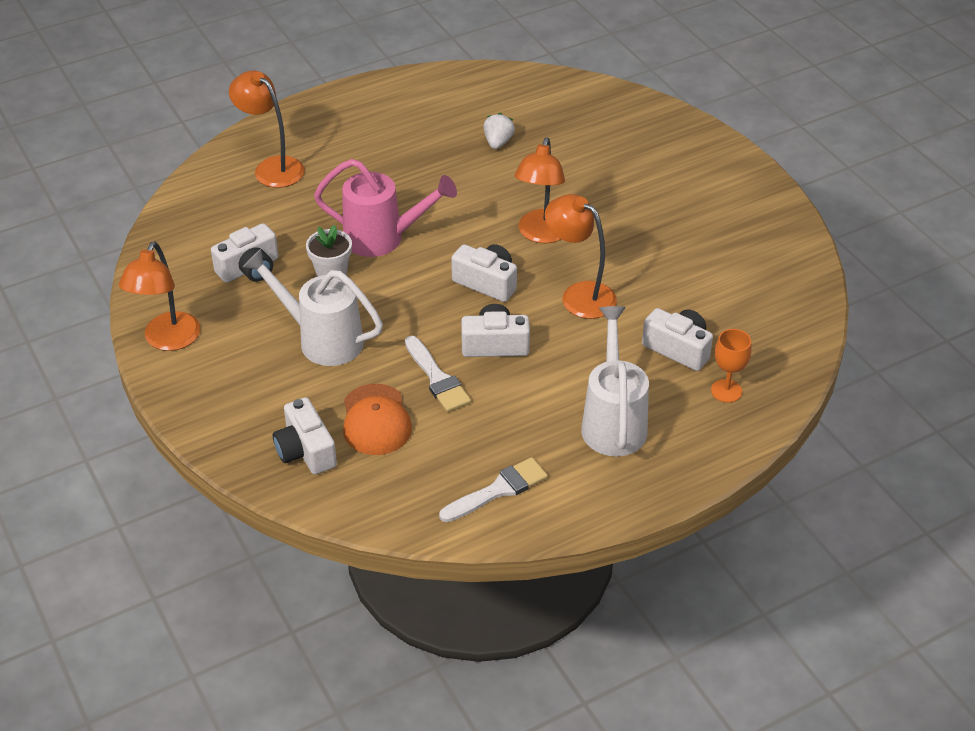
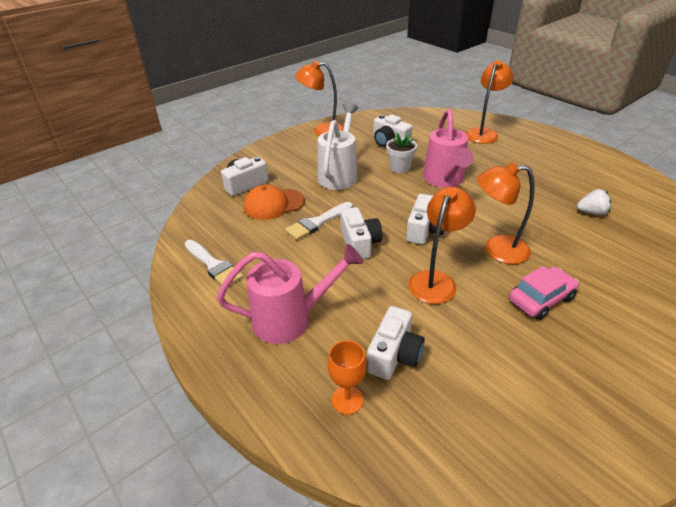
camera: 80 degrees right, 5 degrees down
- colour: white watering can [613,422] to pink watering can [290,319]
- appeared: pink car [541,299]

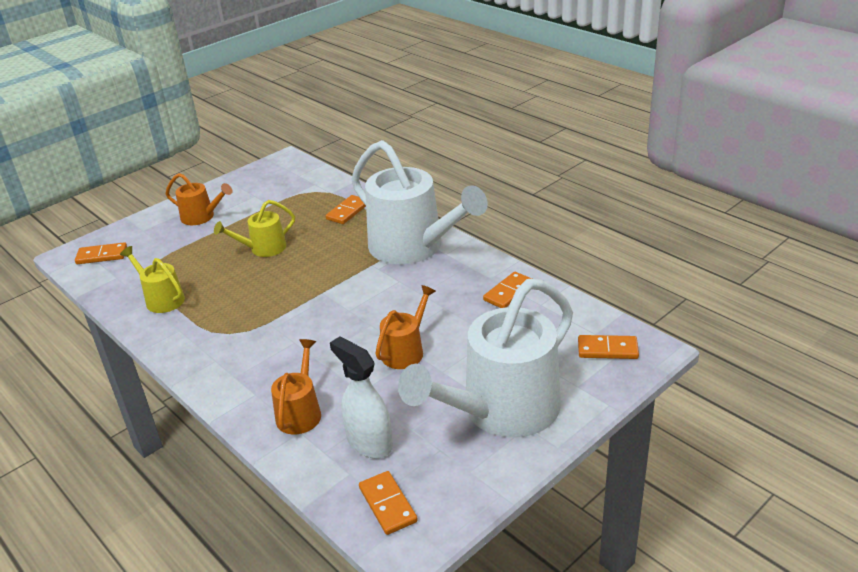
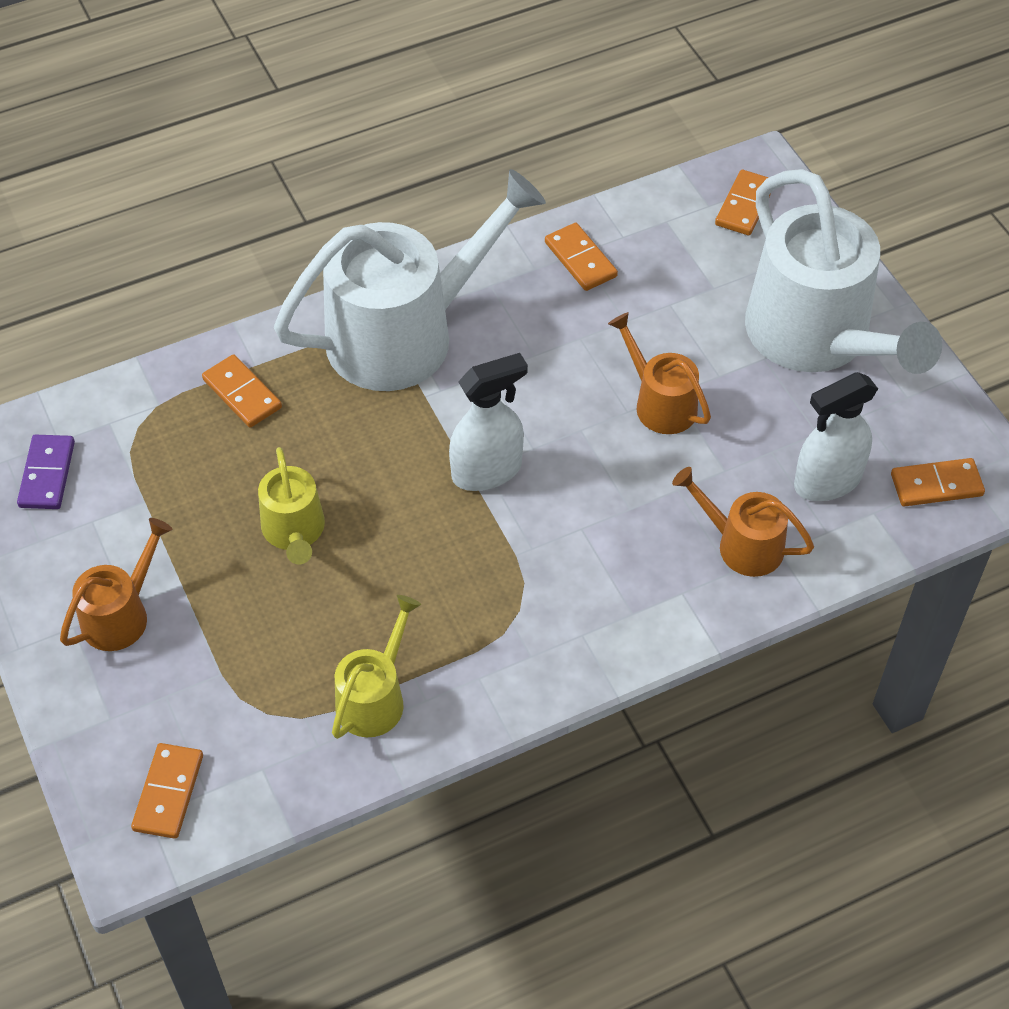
camera: 75 degrees left, 20 degrees up
- spun: yellow watering can [162,299] = [374,698] 150 degrees clockwise
- appeared: white spray bottle [487,471]
- appeared: purple domino [47,474]

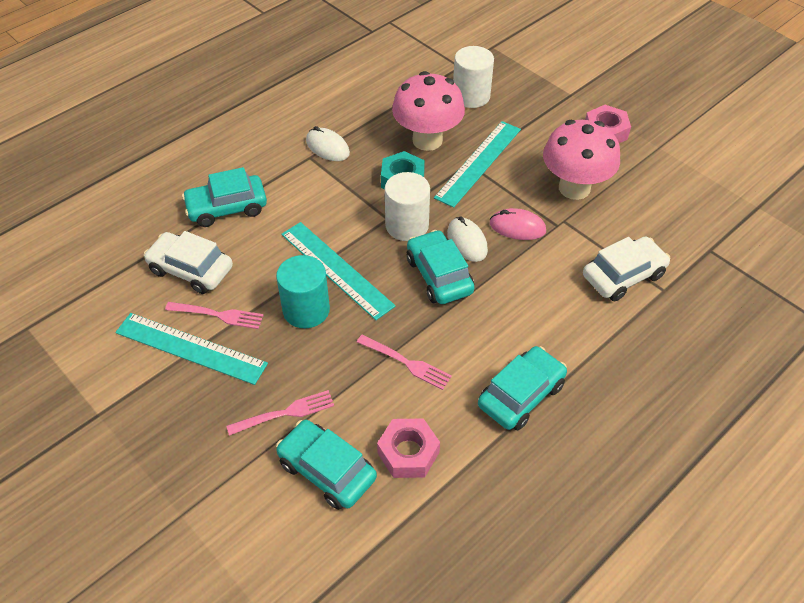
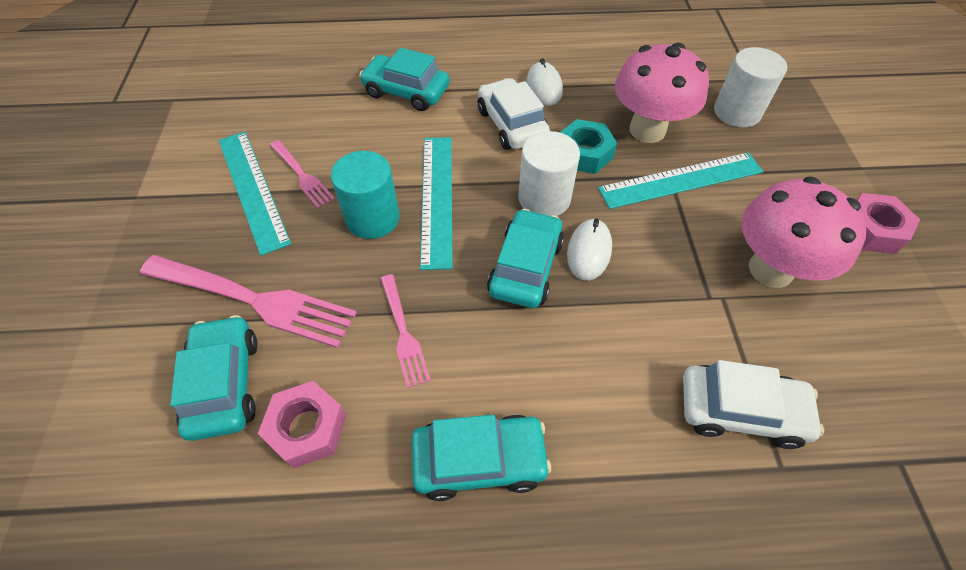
camera: 40 degrees right, 5 degrees up
- missing: pink mouse [517,227]
- relocated: white car [191,270] to [511,124]
- size: pink fork [285,413] = [254,300] x1.85

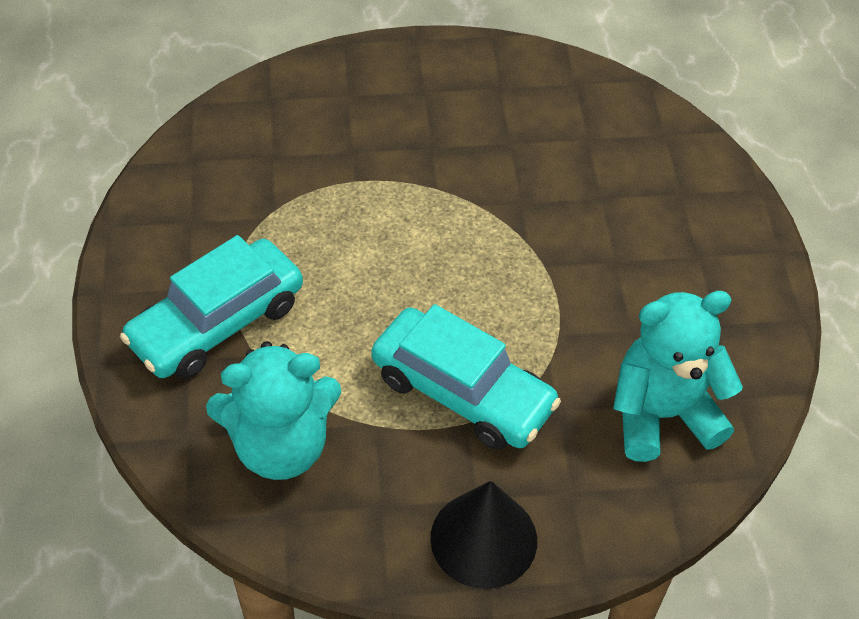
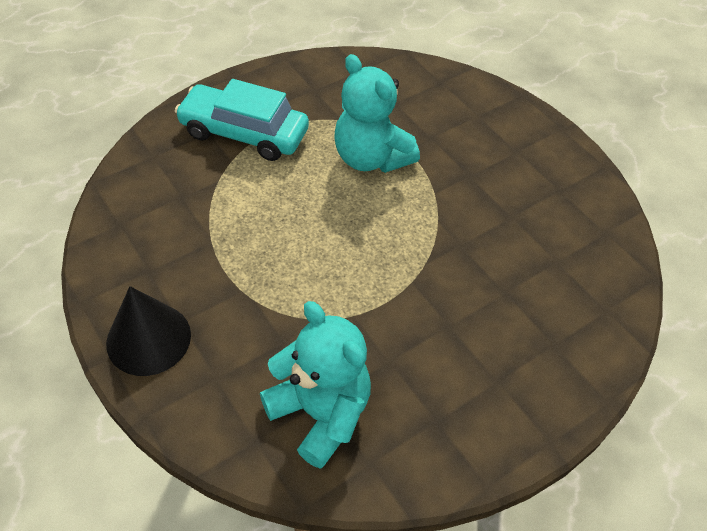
camera: 60 degrees right, 0 degrees up
- missing: turquoise car [462,392]
- relocated: turquoise teddy bear [280,446] to [371,158]

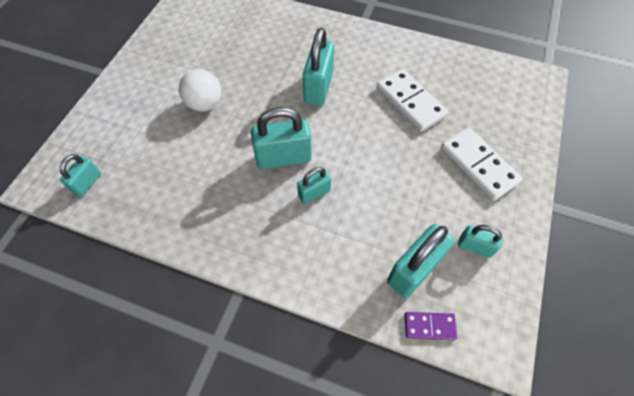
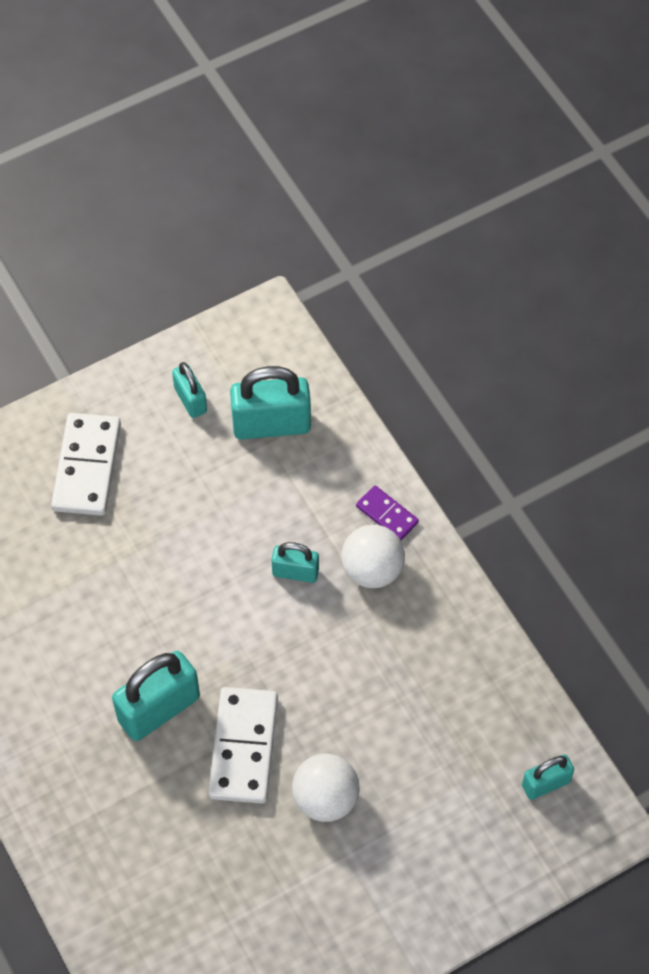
camera: 140 degrees left, 0 degrees up
- relocated: white domino [410,102] to [243,747]
- missing: turquoise padlock [283,157]
- relocated: purple domino [429,326] to [387,514]
- appeared: white ball [372,570]

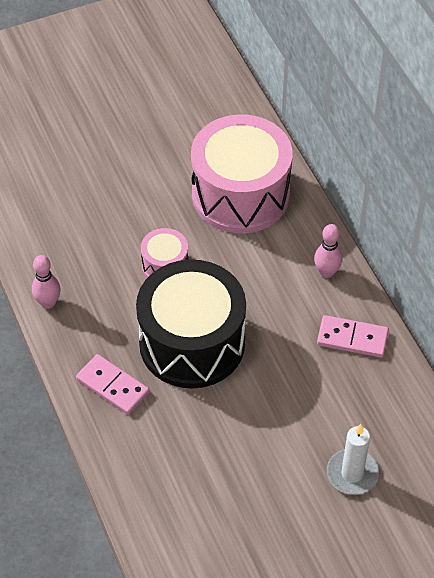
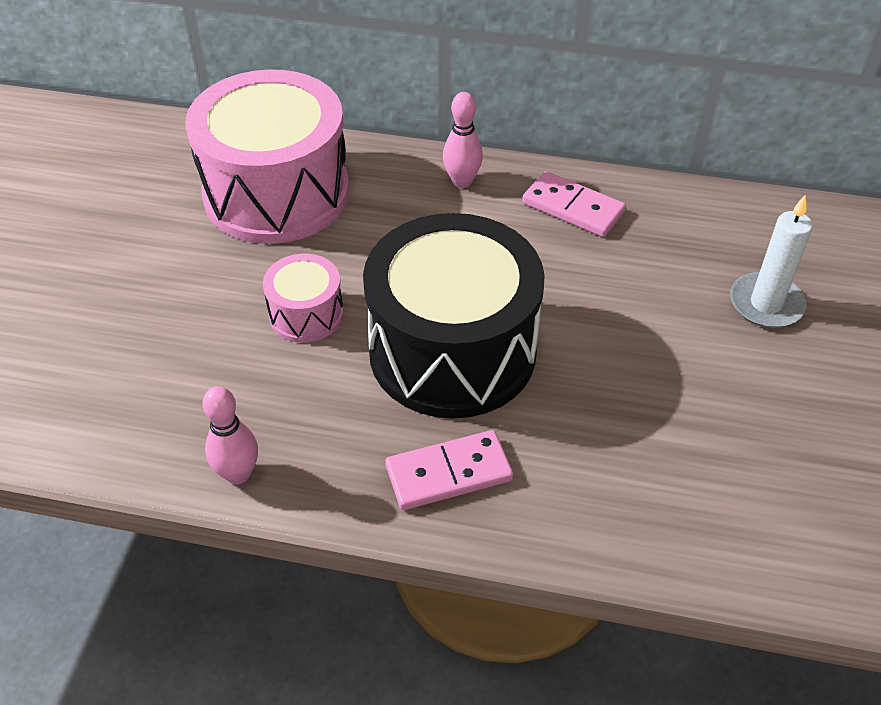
camera: 55 degrees left, 5 degrees down
- spun: pink domino [352,338] = [573,207] 75 degrees clockwise

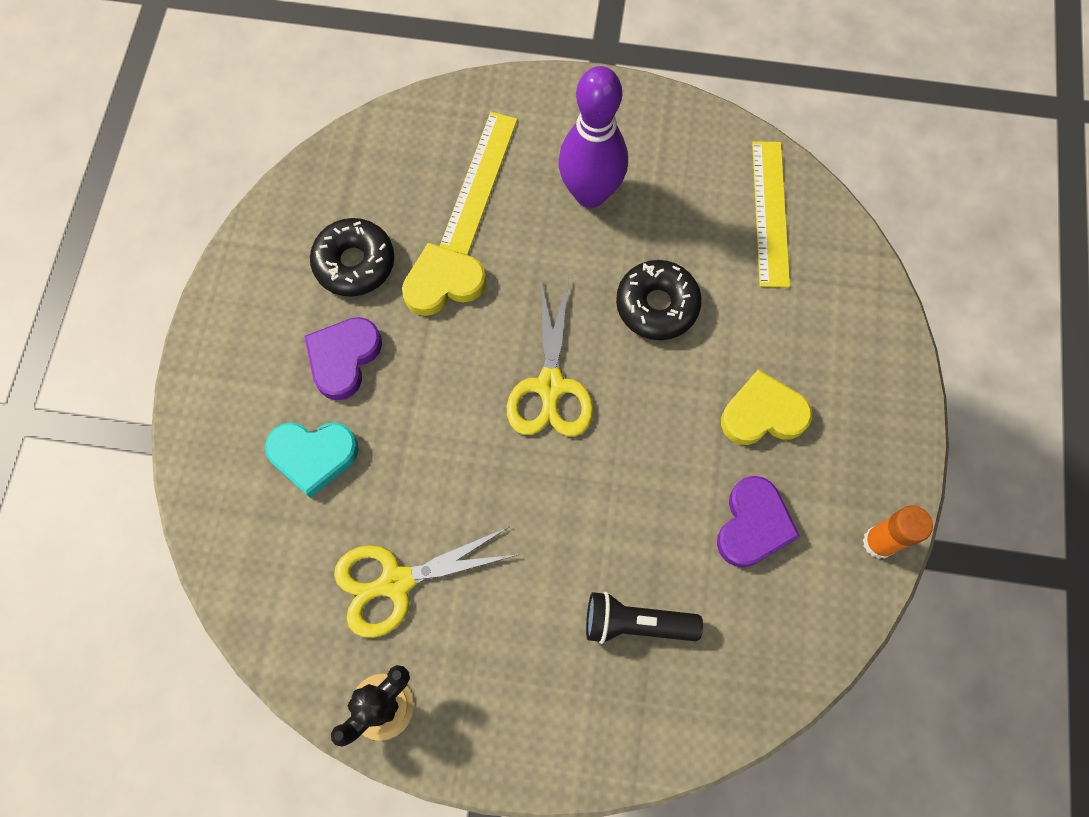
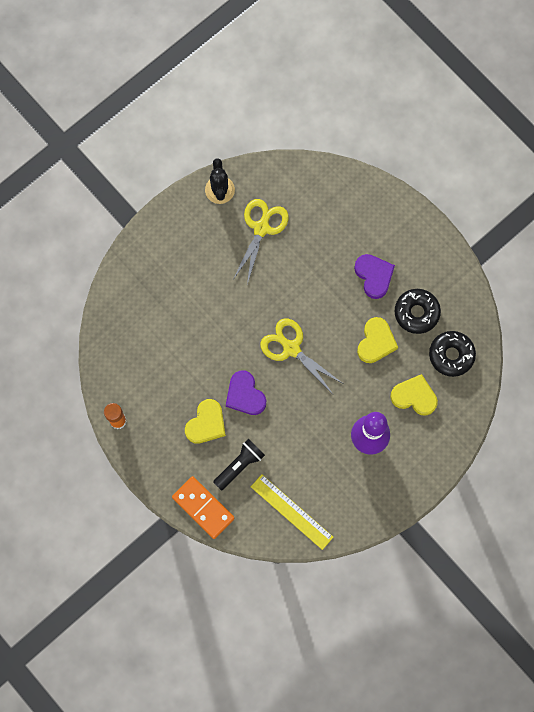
camera: 130 degrees right, 5 degrees up
- exchanged: yellow ruler [479,182] to yellow heart [414,396]
- relocated: black donut [657,305] to [451,355]
- missing: turquoise heart [313,456]
- relocated: purple heart [753,525] to [245,395]
- relocated: black flashlight [635,623] to [240,465]
- appeared: orange domino [203,508]

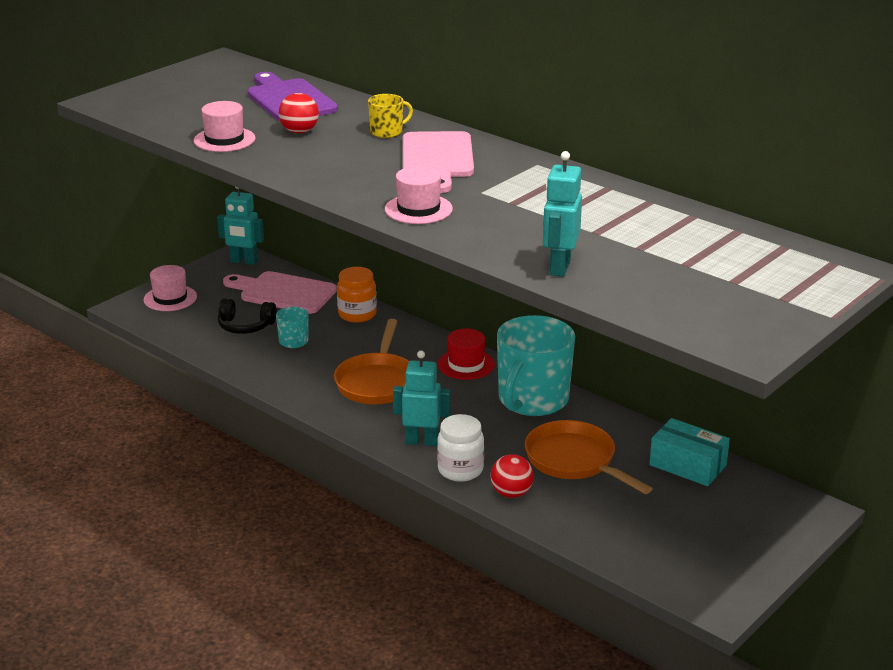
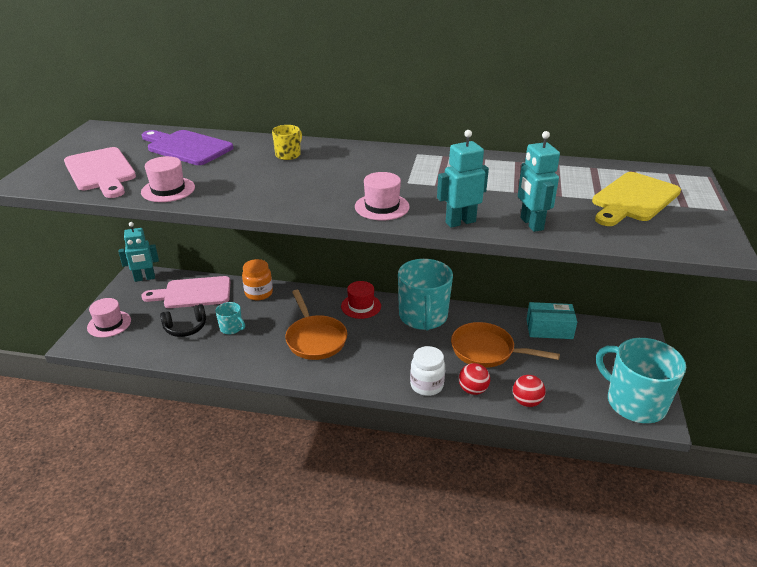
camera: 30 degrees left, 5 degrees up
- relocated: red ball [299,131] to [526,402]
- relocated: pink cutting board [437,159] to [101,171]
- relocated: turquoise robot [422,441] to [460,222]
- appeared: yellow cutting board [633,199]
- appeared: turquoise mug [634,402]

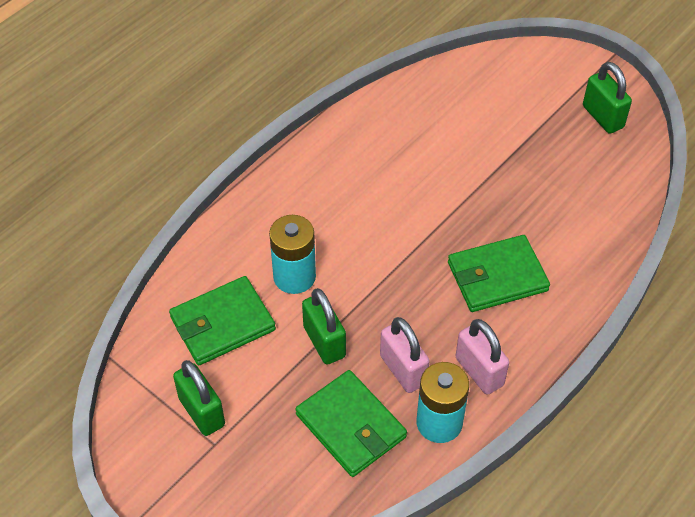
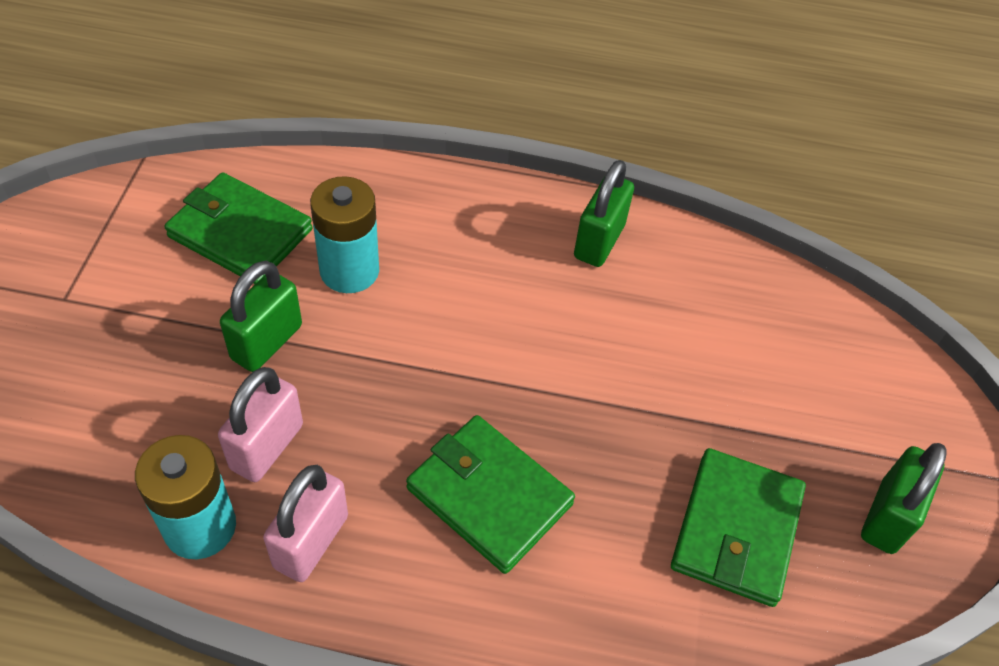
camera: 55 degrees right, 0 degrees up
- relocated: green padlock [201,412] to [599,241]
- relocated: green wallet [350,426] to [736,529]

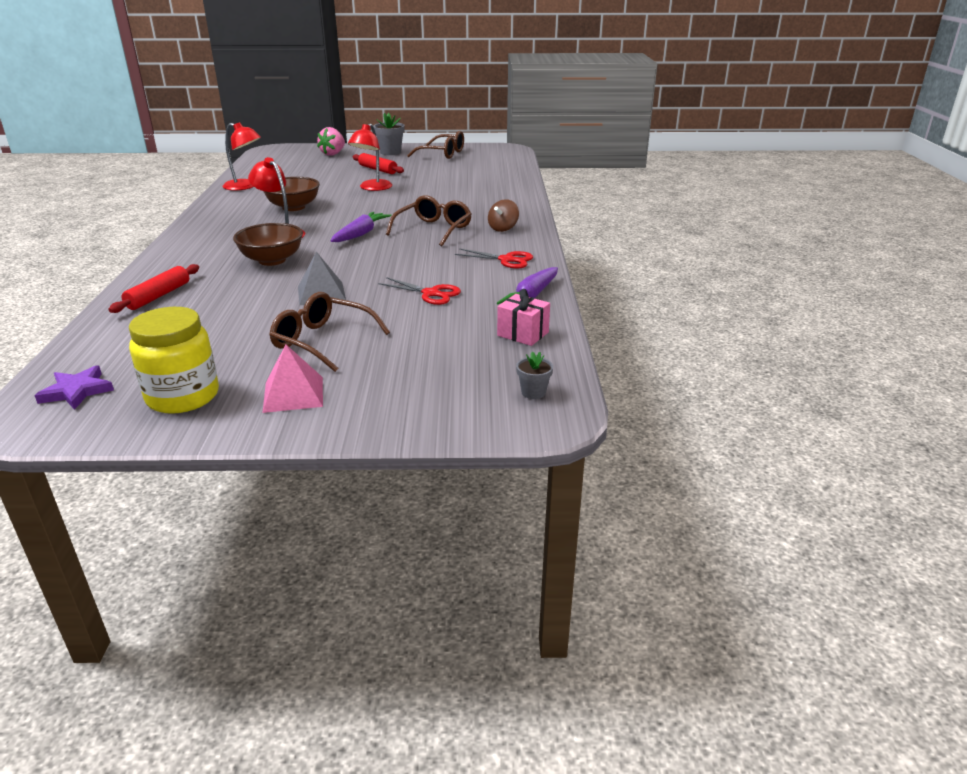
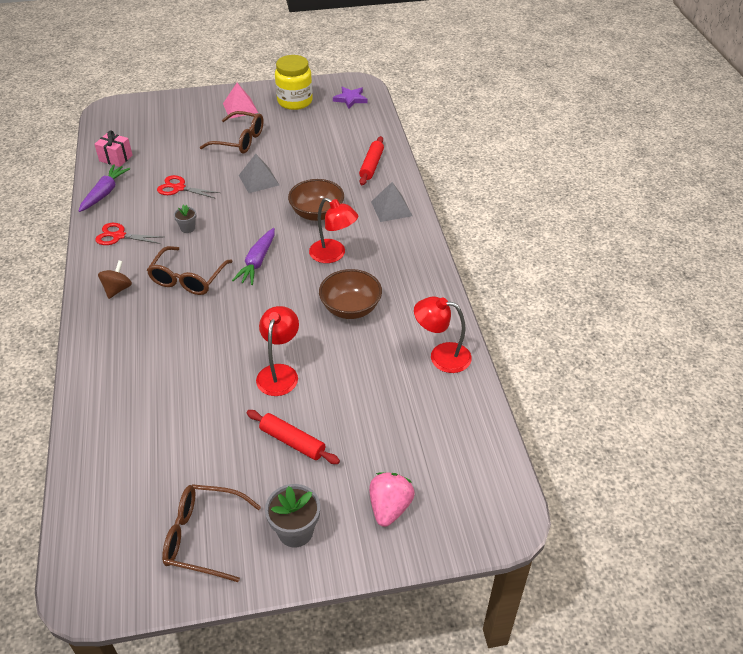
camera: 170 degrees right, 15 degrees up
- relocated: grey flower pot [533,392] to [187,228]
- appeared: grey pyramid [391,208]

